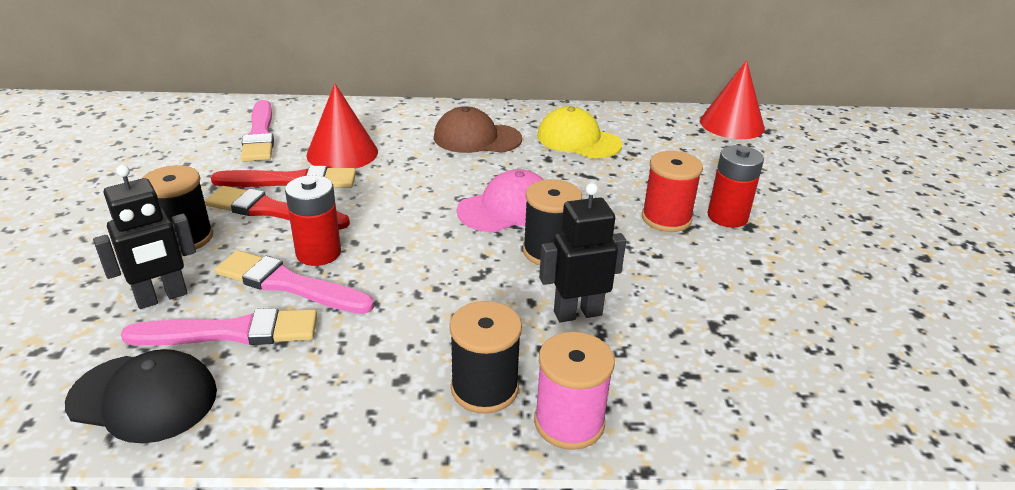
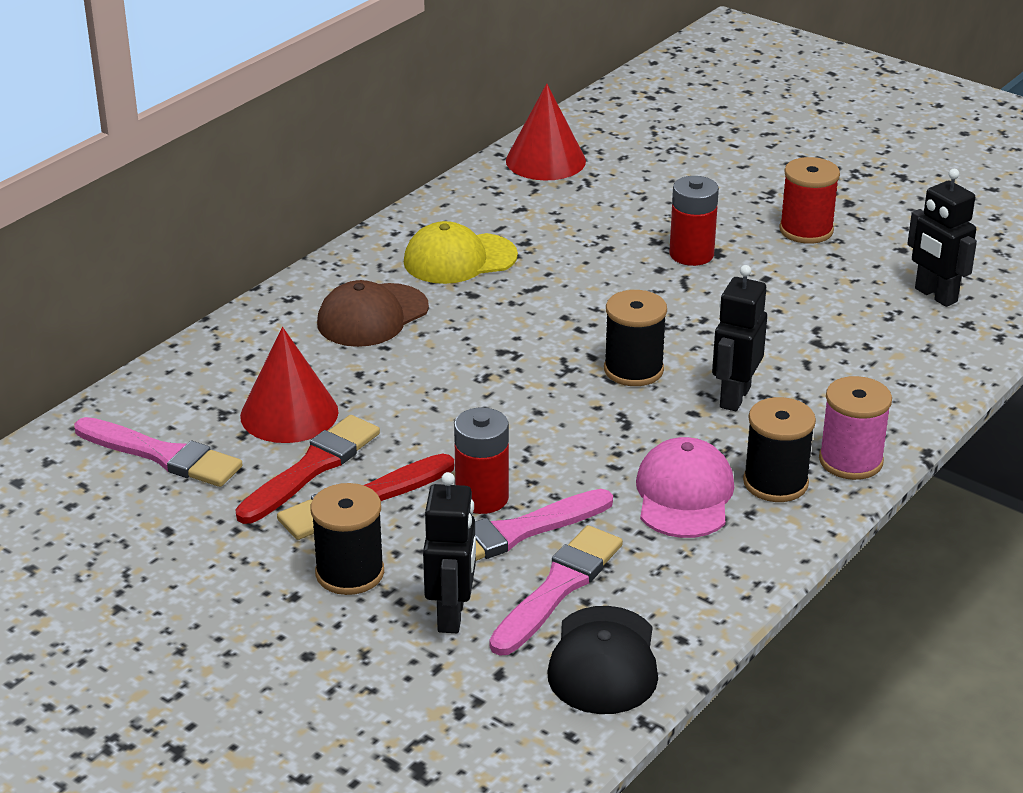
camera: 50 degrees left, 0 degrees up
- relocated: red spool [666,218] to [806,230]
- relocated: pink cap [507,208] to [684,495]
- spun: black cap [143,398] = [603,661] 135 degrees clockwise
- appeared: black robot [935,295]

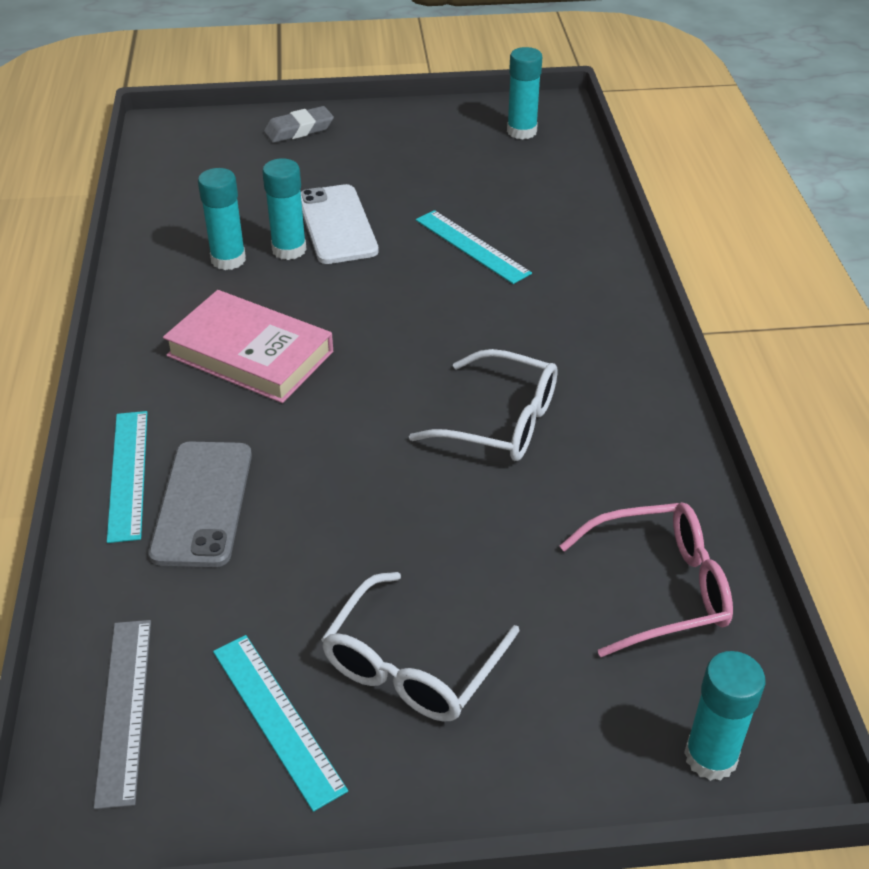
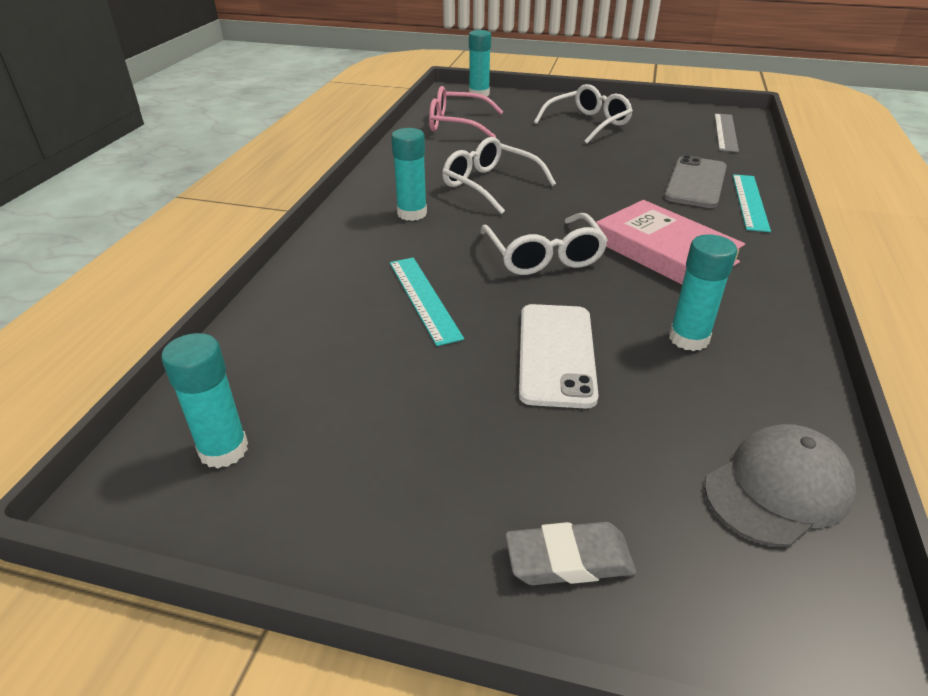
camera: 160 degrees left, 5 degrees down
- relocated: turquoise glue stick [289,250] to [412,213]
- missing: turquoise ruler [277,718]
- appeared: white glasses [544,256]
- appeared: grey cap [778,488]

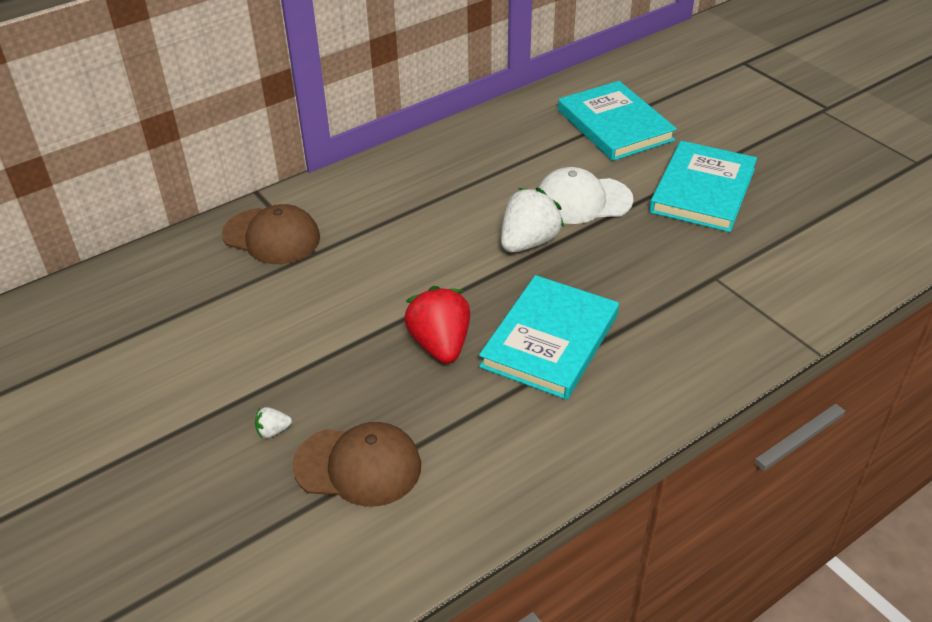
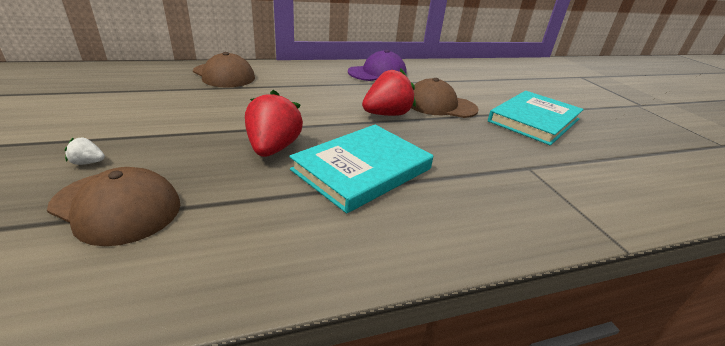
camera: 15 degrees right, 10 degrees down
- missing: turquoise book [614,125]
- colour: white cap [582,200] to brown cap [440,105]
- colour: white strawberry [528,242] to red strawberry [387,114]
- appeared: purple cap [377,73]

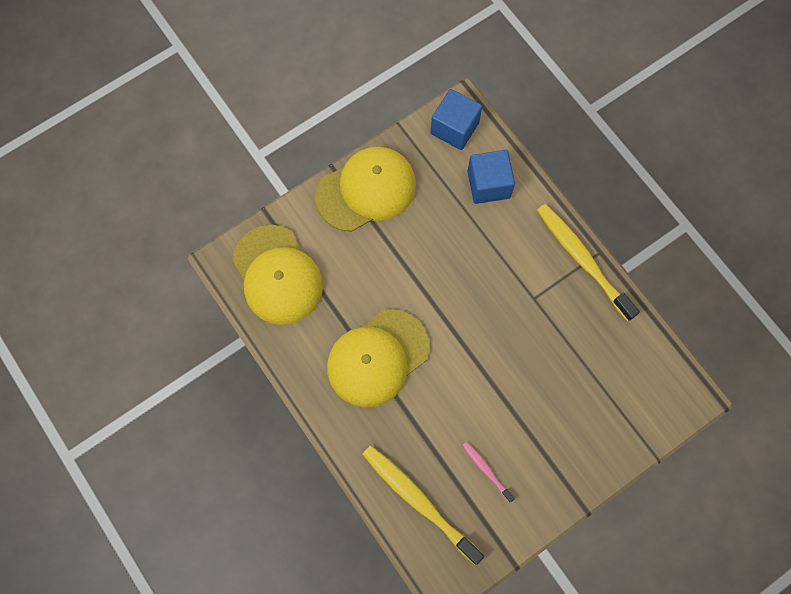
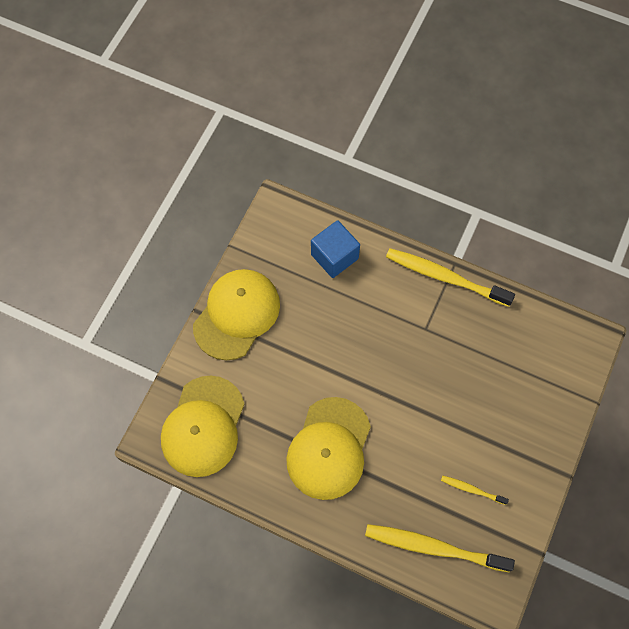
camera: 30 degrees left, 5 degrees down
- missing: blue cube [454,128]
- spun: yellow cap [277,275] = [203,426] 75 degrees clockwise
- colour: pink toothbrush [486,470] to yellow toothbrush [472,489]

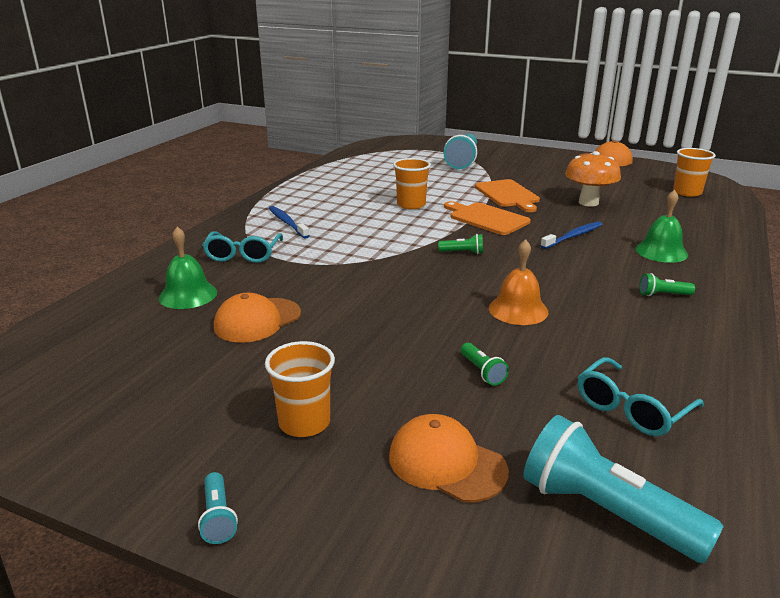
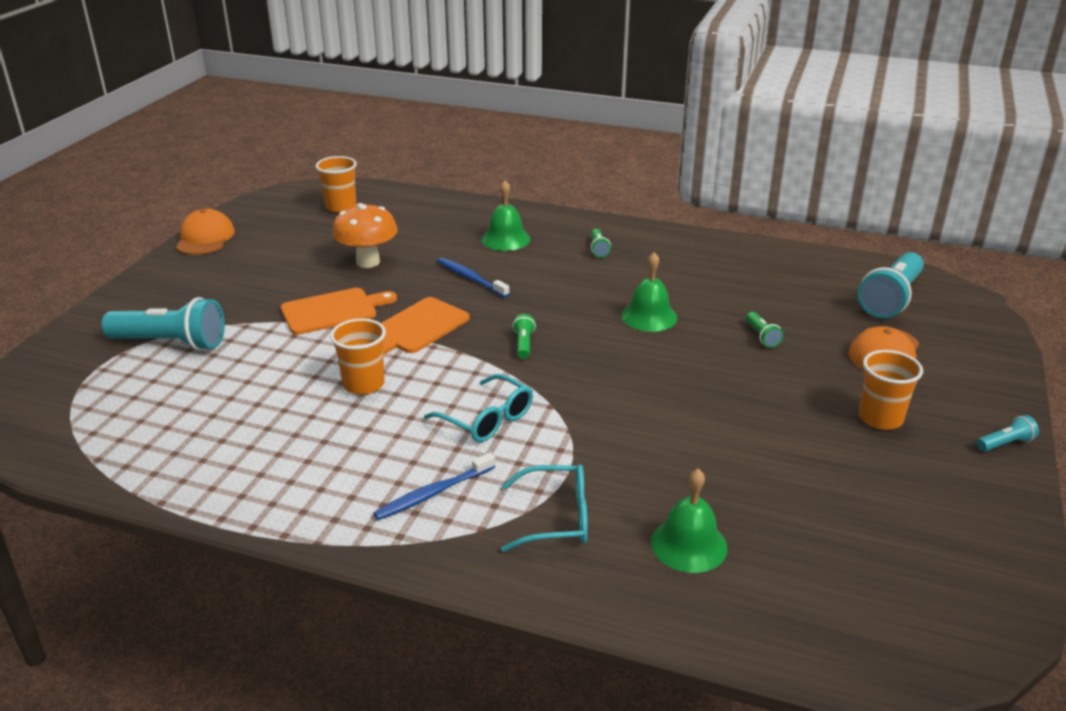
camera: 95 degrees left, 5 degrees up
- colour: orange bell [518,310] to green bell [649,316]
- missing: orange cap [257,320]
- spun: green flashlight [482,371] = [762,336] 105 degrees clockwise
- relocated: turquoise glasses [631,408] to [487,419]

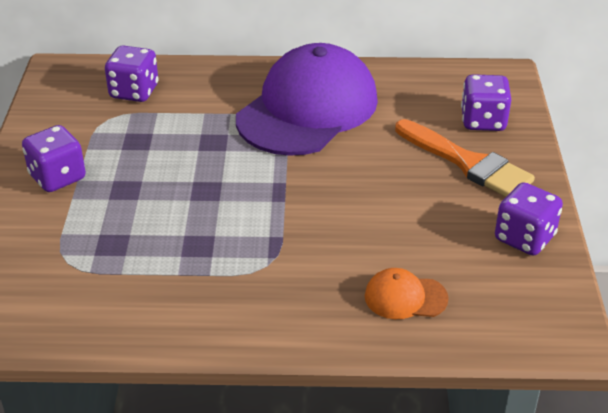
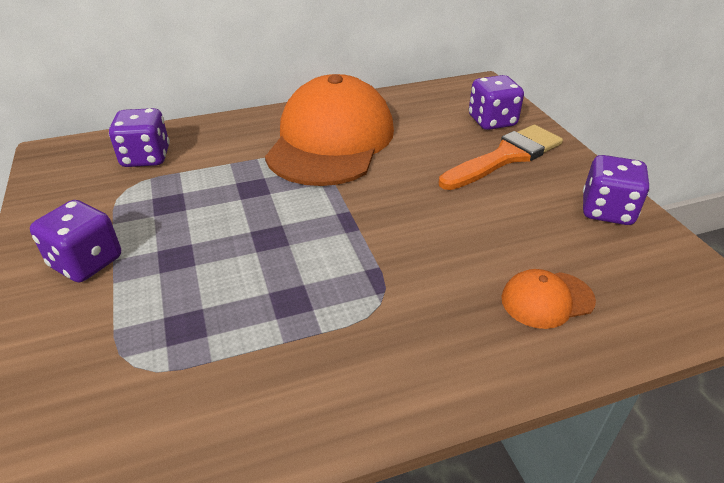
camera: 20 degrees left, 0 degrees up
- colour: purple cap [307,109] to orange cap [331,140]
- spun: orange brush [467,163] = [505,157] 60 degrees counterclockwise

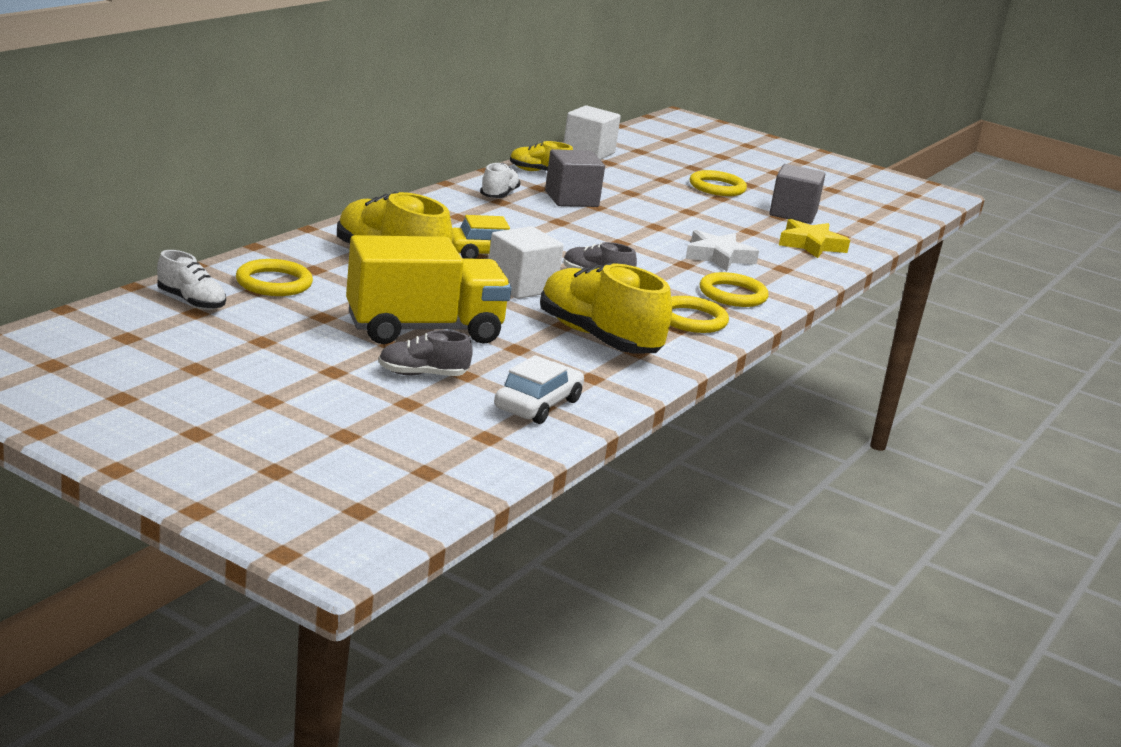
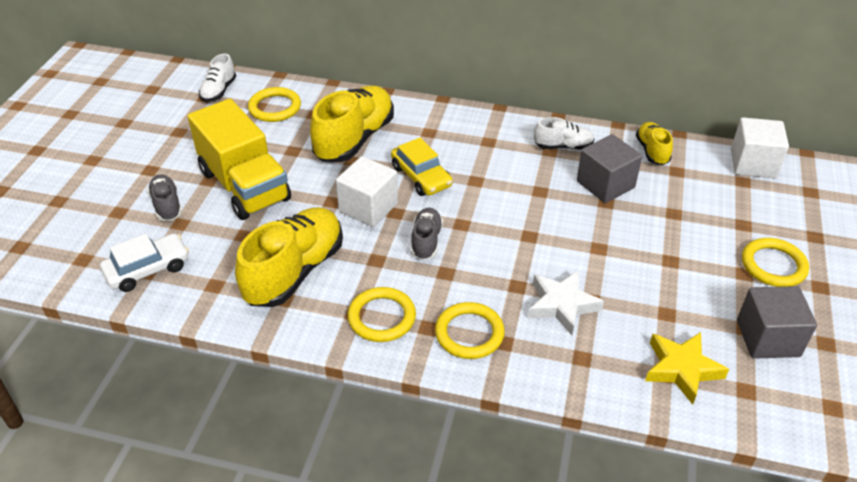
camera: 75 degrees right, 20 degrees up
- spun: white car [537,404] = [148,269] 45 degrees counterclockwise

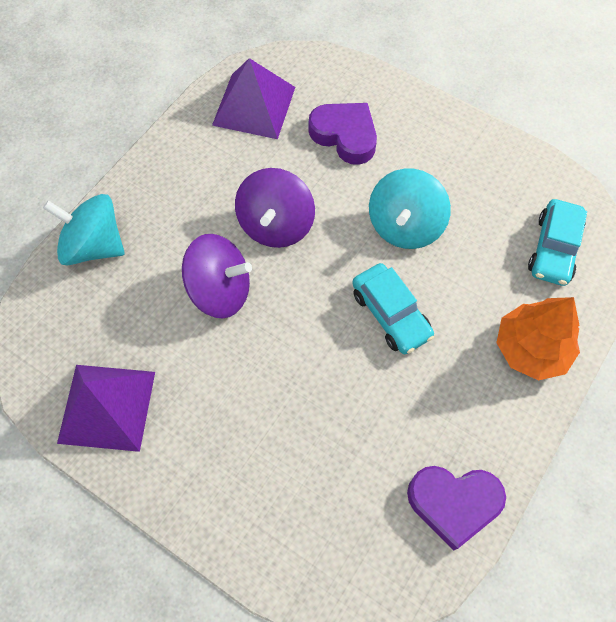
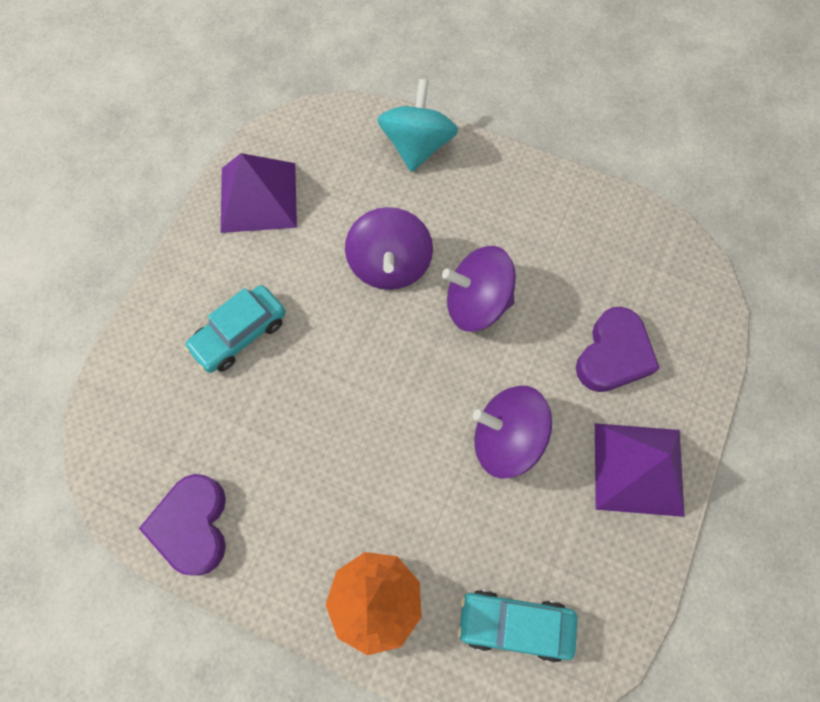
camera: 80 degrees right, 5 degrees up
- relocated: purple pyramid [254,105] to [638,469]
- colour: turquoise spinning top [405,226] to purple spinning top [506,438]
- relocated: turquoise car [391,314] to [240,334]

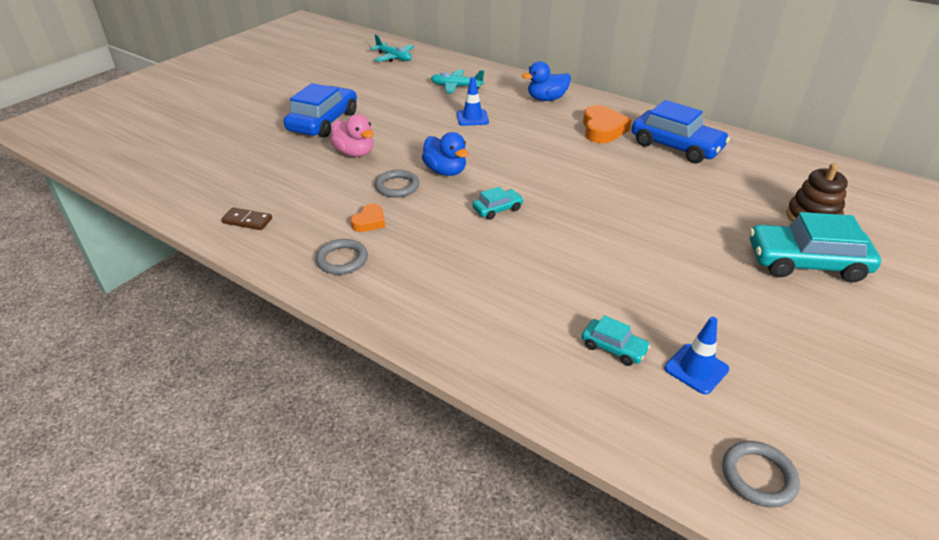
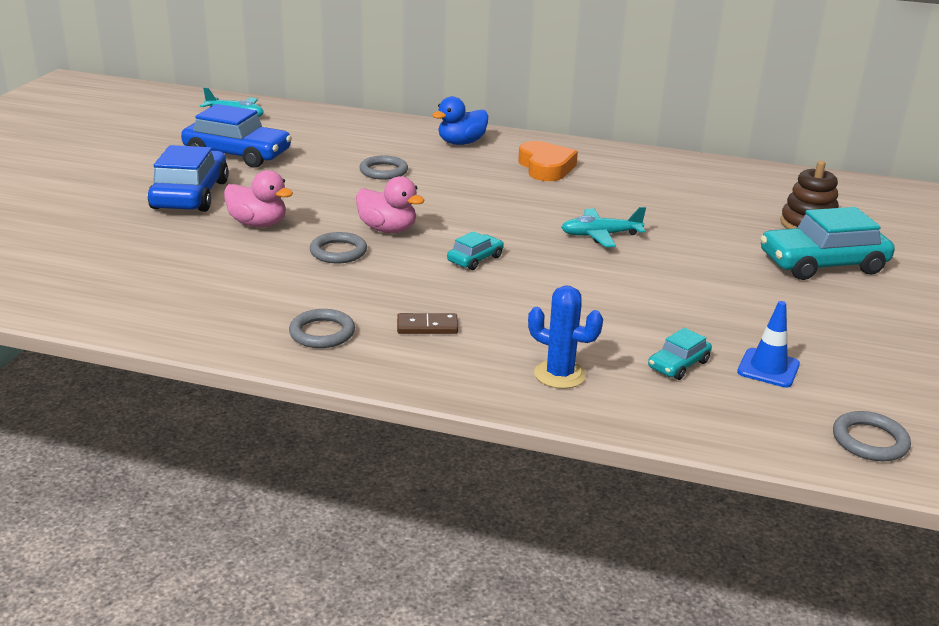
camera: 20 degrees left, 10 degrees down
- relocated: turquoise plane [456,87] to [600,235]
- exchanged: blue traffic cone [472,118] to grey ring [383,171]
- relocated: blue car [676,146] to [237,154]
- colour: blue duck [445,171] to pink duck [387,229]
- missing: orange heart [369,221]
- relocated: brown domino [247,221] to [427,326]
- spun: turquoise car [613,348] = [678,364] 120 degrees clockwise
- appeared: blue cactus [559,374]

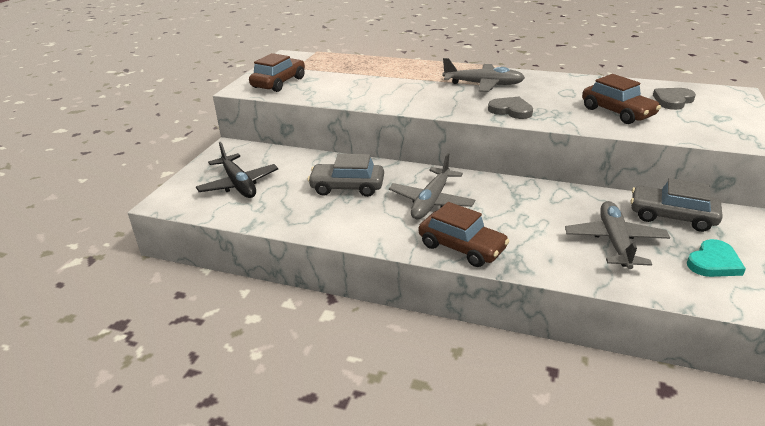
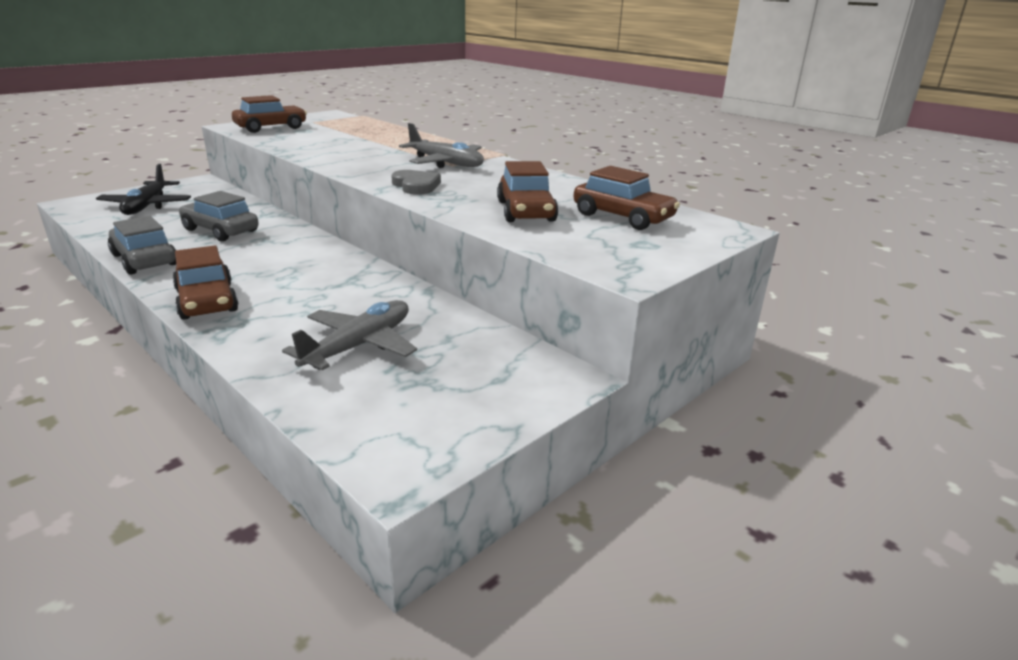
camera: 25 degrees right, 5 degrees down
- exchanged: grey heart [673,100] to brown car [622,217]
- missing: grey plane [431,201]
- relocated: grey car [671,216] to [145,260]
- missing: turquoise heart [713,262]

